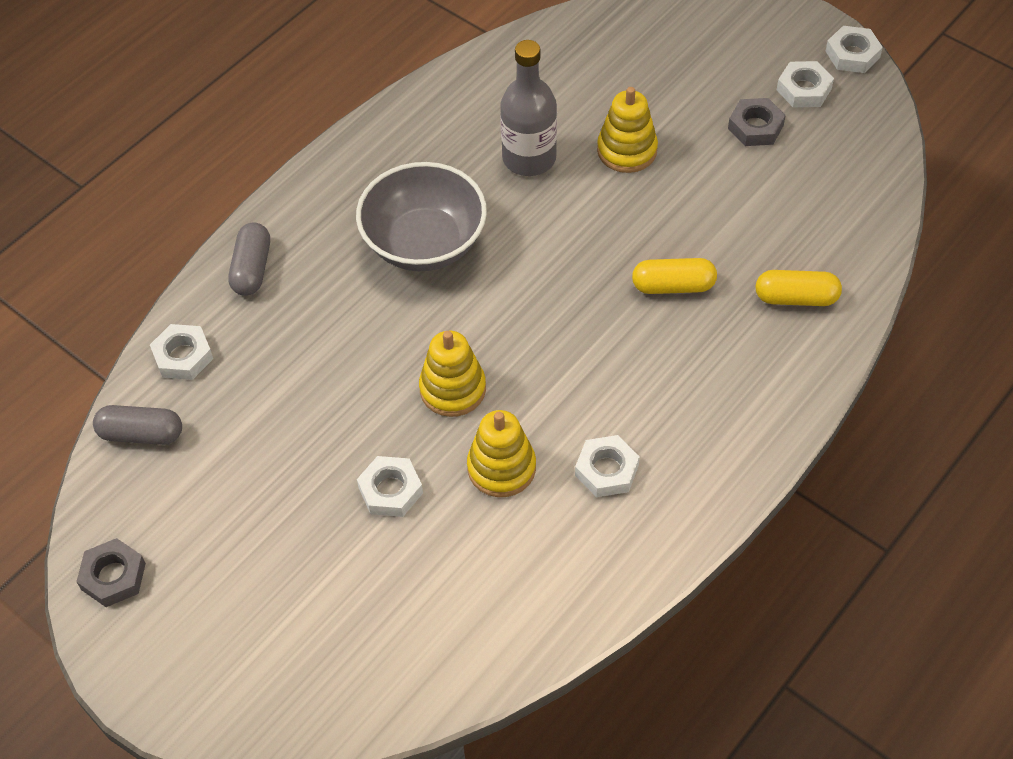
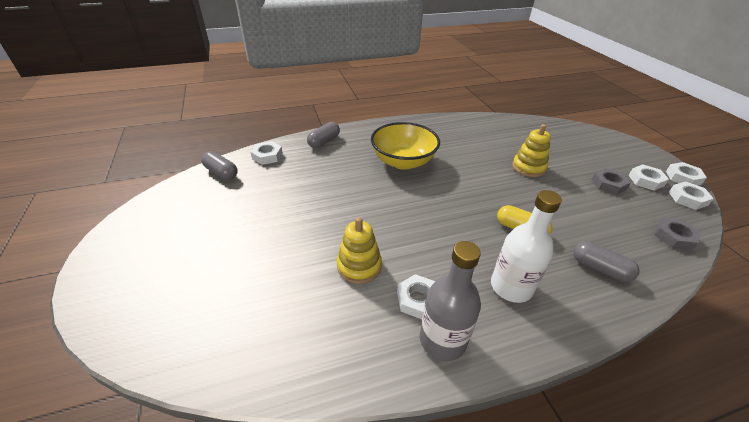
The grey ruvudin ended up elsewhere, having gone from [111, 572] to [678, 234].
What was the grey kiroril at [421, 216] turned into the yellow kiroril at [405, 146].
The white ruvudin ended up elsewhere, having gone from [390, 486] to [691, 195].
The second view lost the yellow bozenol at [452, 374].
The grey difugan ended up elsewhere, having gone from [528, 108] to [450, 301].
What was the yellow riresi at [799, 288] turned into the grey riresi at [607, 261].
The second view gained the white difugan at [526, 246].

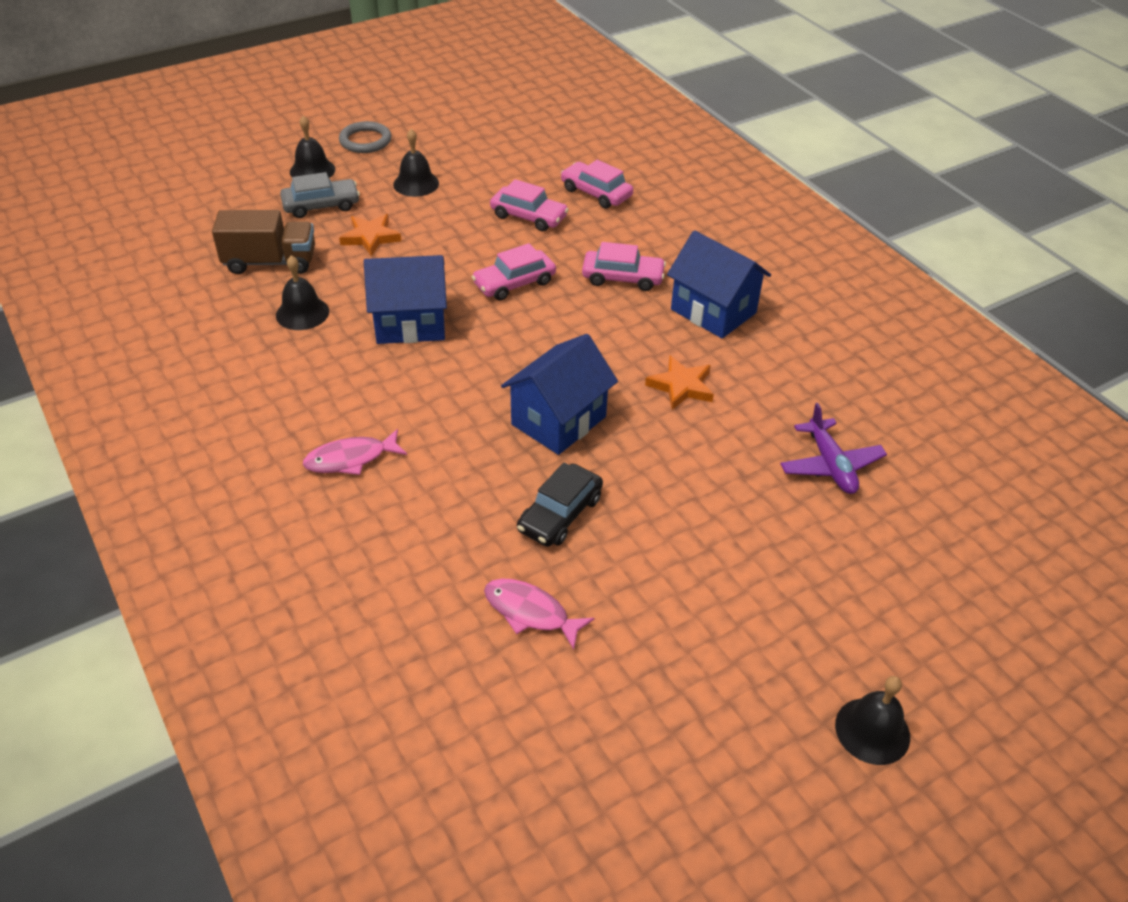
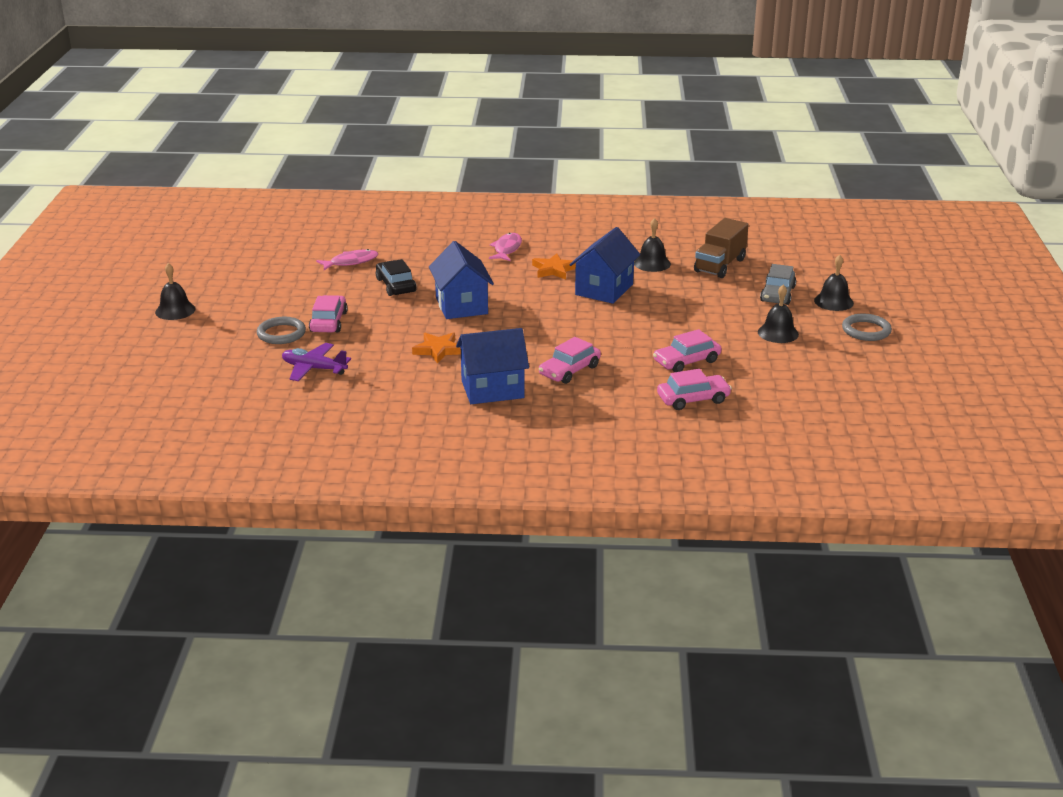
The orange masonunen ended up elsewhere, having gone from [370, 235] to [554, 266].
The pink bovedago ended up elsewhere, having gone from [514, 272] to [328, 313].
The second view gained the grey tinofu at [281, 330].

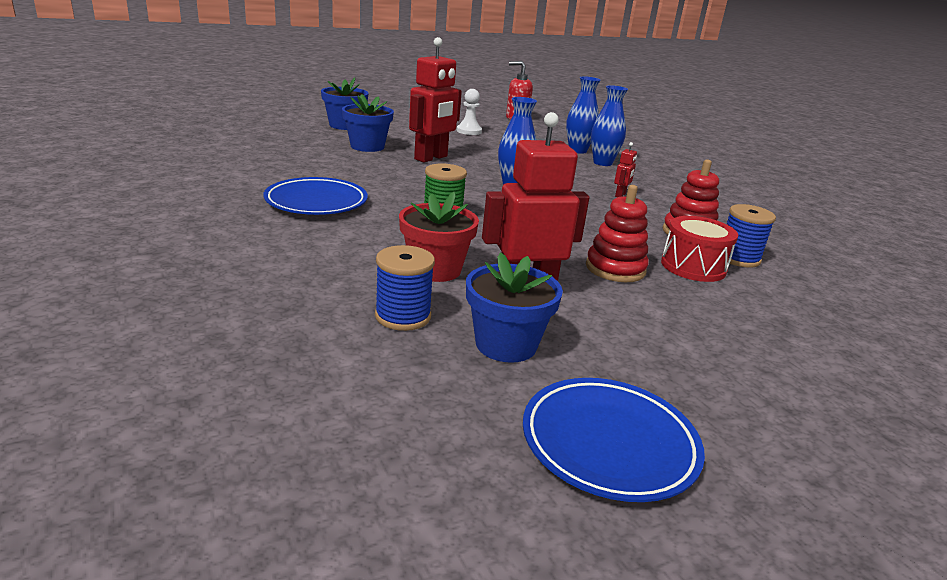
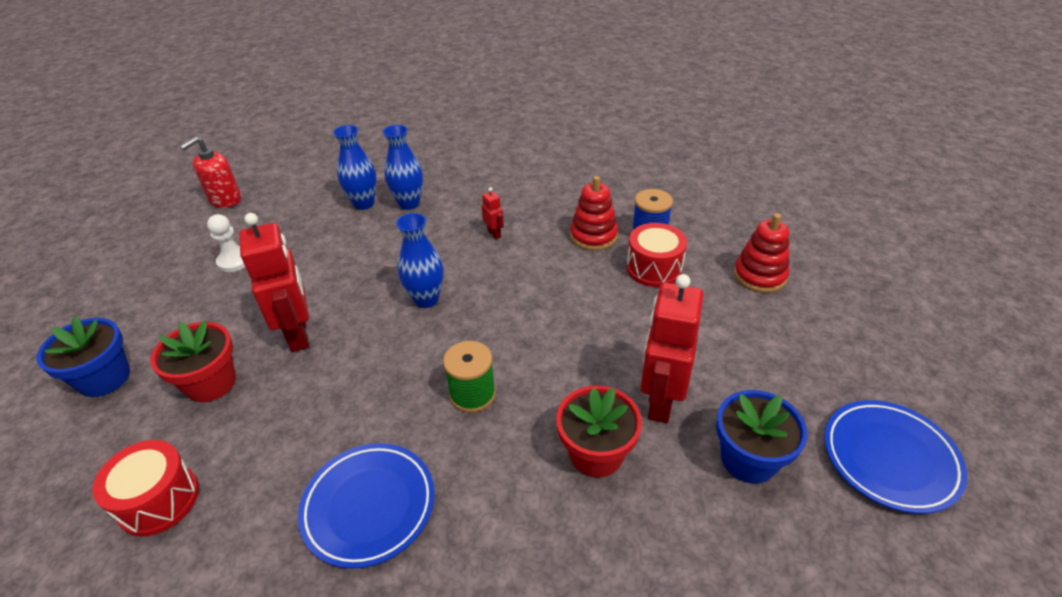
What was the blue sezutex at [368, 123] turned into the red sezutex at [193, 361].
The second view lost the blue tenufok at [405, 288].
The red bozenol ended up elsewhere, having gone from [617, 233] to [762, 253].
The second view gained the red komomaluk at [145, 488].

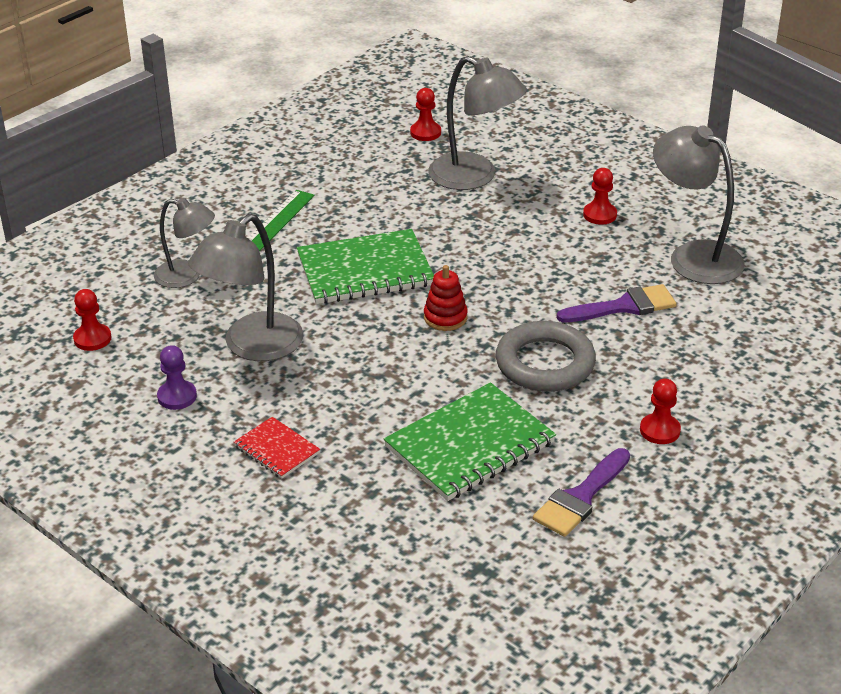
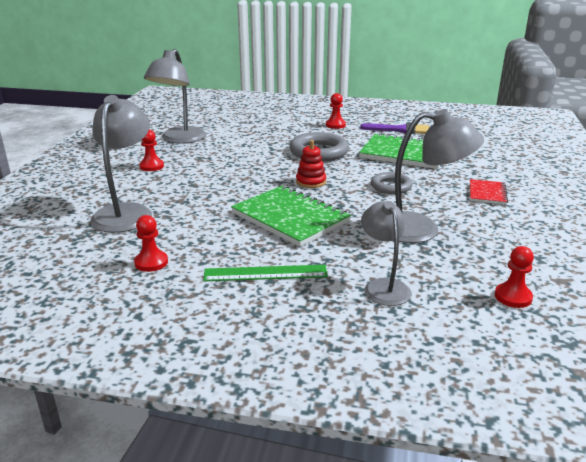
The second view lost the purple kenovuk at [177, 377].
The red kenovuk ended up elsewhere, having gone from [425, 114] to [151, 243].
The second view lost the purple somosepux at [616, 303].
The second view gained the grey tinofu at [392, 183].

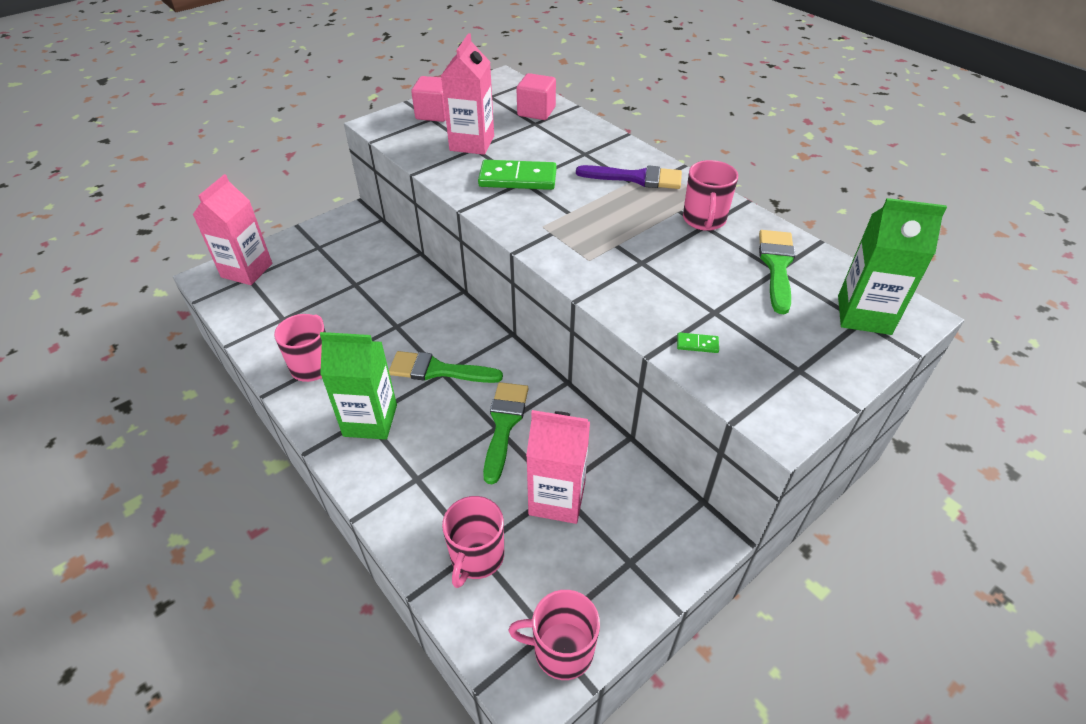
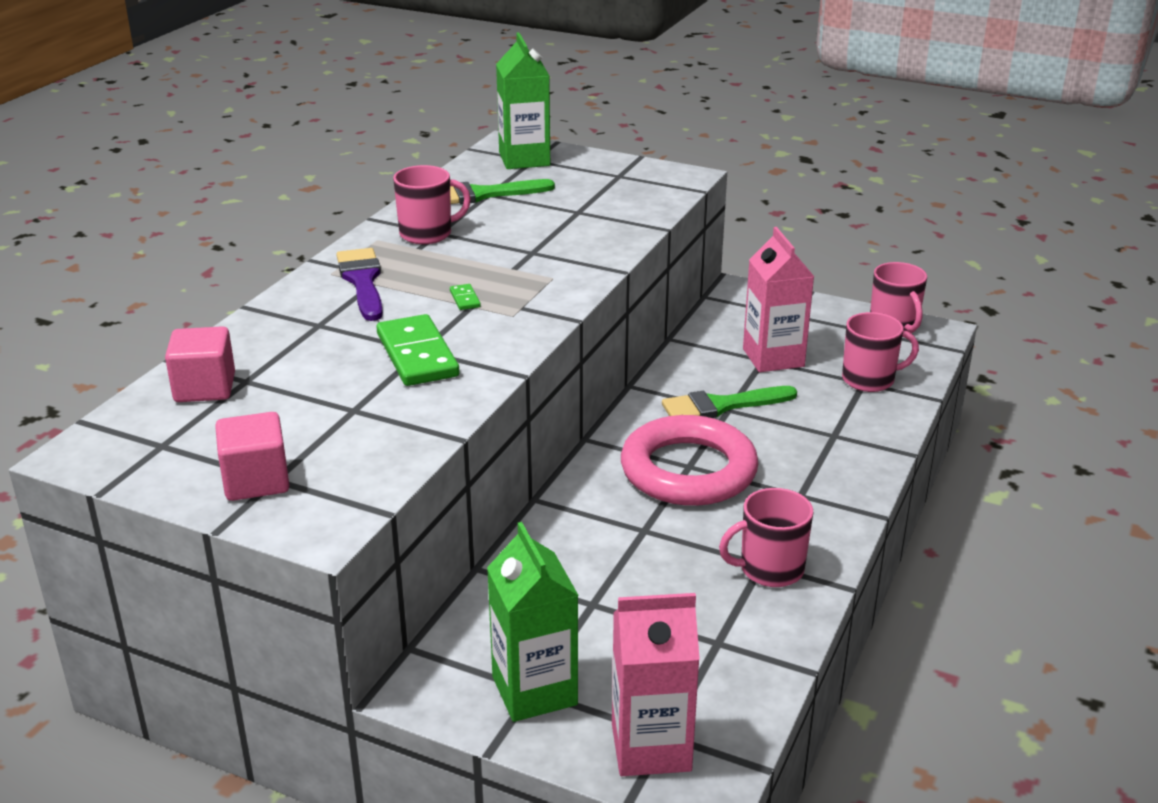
The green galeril ended up elsewhere, having gone from [358, 386] to [533, 622].
Where the green somosepux stood at [446, 367], the pink tinofu came to stand at [690, 460].
The second view lost the pink galeril at [467, 94].
The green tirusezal ended up elsewhere, having gone from [698, 342] to [465, 297].

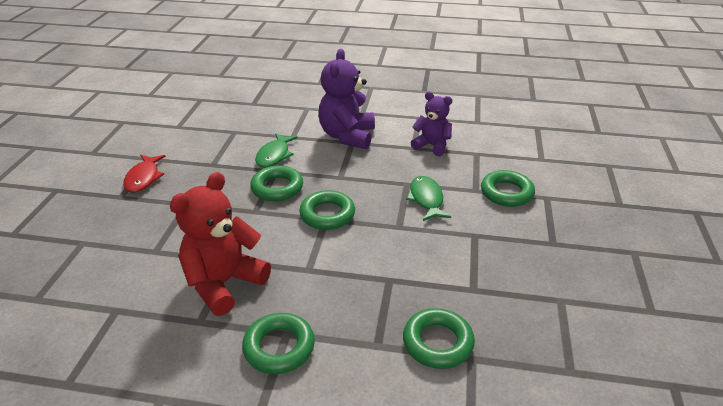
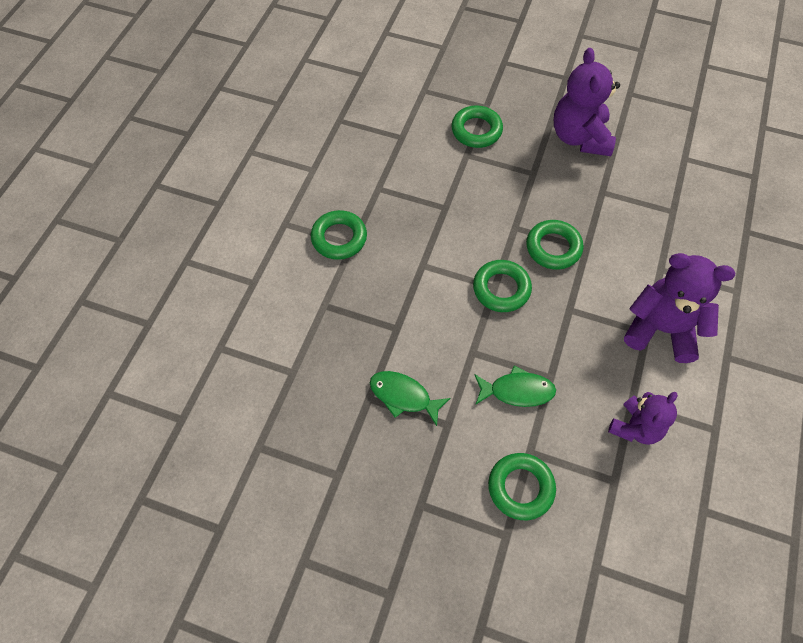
Where the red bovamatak stood at [144, 174], the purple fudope came to stand at [587, 102].
The second view lost the red fudope at [220, 244].
The green bovamatak ended up elsewhere, having gone from [276, 150] to [410, 398].
The green tinofu ended up elsewhere, having gone from [439, 338] to [477, 126].

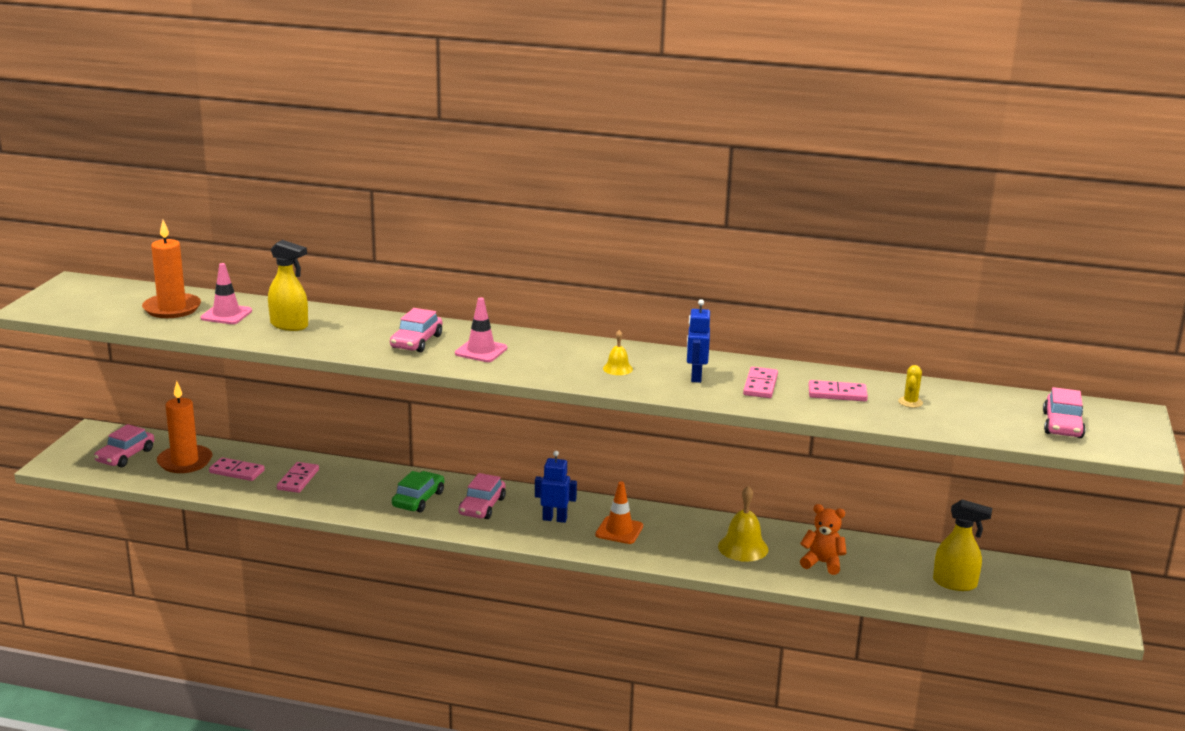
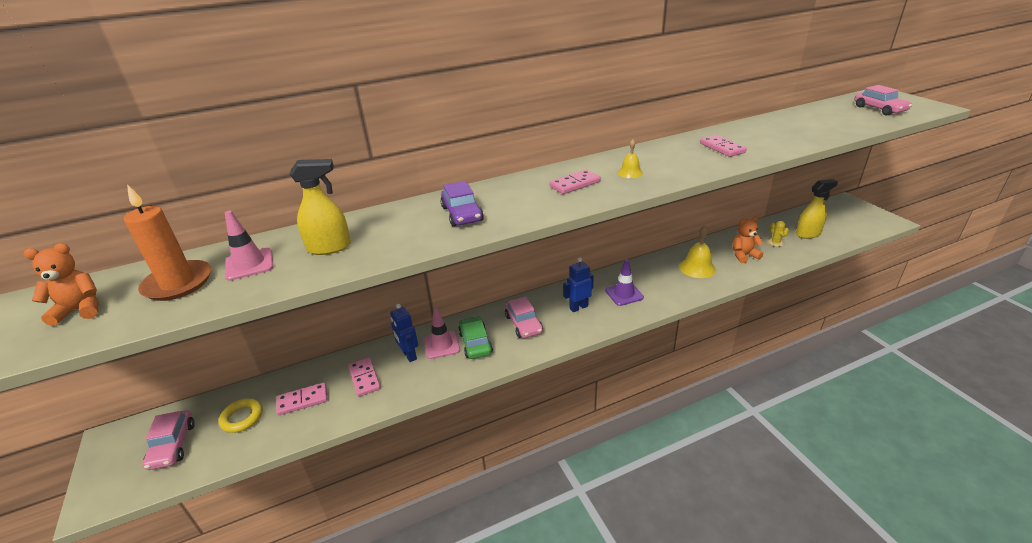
Where the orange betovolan stood at [184, 427], the yellow tinofu came to stand at [240, 415].
What was the pink bovedago at [416, 330] turned into the purple bovedago at [462, 204].
The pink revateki ended up elsewhere, having gone from [481, 329] to [442, 334].
What was the orange revateki at [619, 513] turned into the purple revateki at [624, 282].
The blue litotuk ended up elsewhere, having gone from [698, 341] to [404, 333].
The pink tirusezal ended up elsewhere, having gone from [838, 390] to [575, 182].
The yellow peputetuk ended up elsewhere, having gone from [910, 386] to [778, 234].
The second view gained the orange fudope at [61, 284].

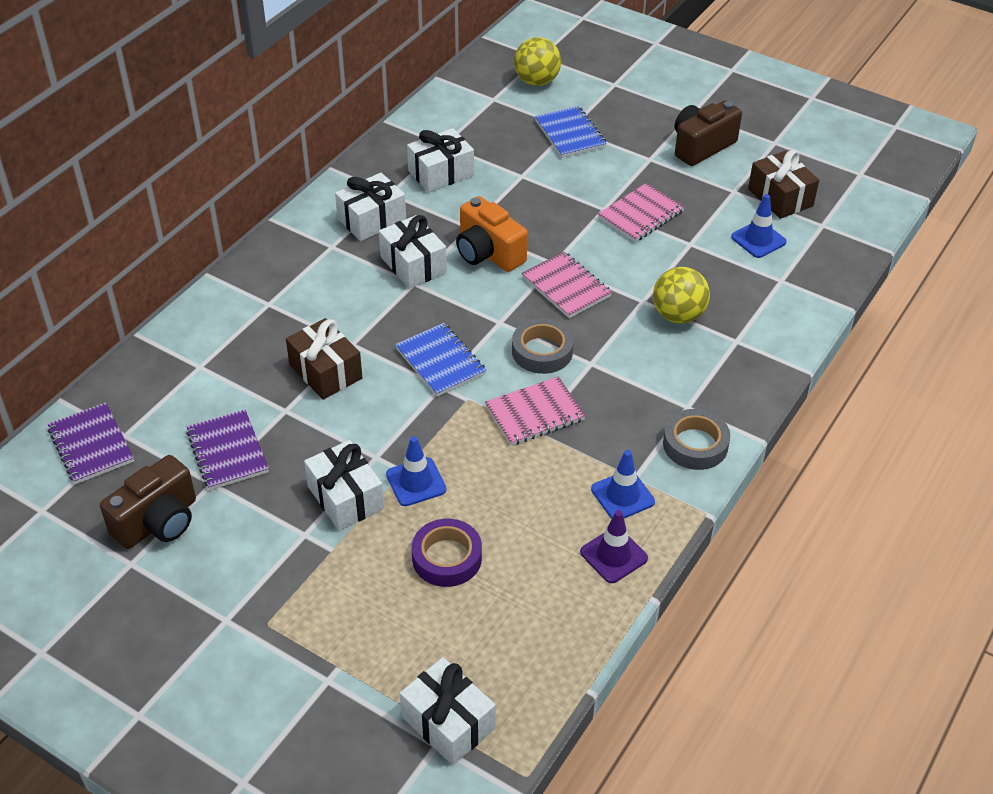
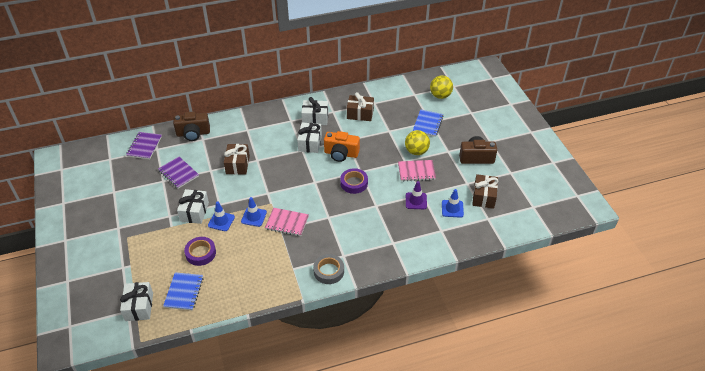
The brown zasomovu ended up elsewhere, having gone from [148, 502] to [191, 126].
The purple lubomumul at [227, 449] ended up facing another way, 60 degrees counterclockwise from before.
The blue lubomumul ended up elsewhere, having gone from [440, 360] to [183, 291].
What was the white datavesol at [440, 160] turned into the brown datavesol at [360, 106].
The orange zasomovu at [492, 234] ended up facing another way, 75 degrees counterclockwise from before.
The second view lost the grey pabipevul at [543, 346].
Where the pink lubomumul stood at [567, 285], the purple pabipevul came to stand at [354, 181].
The purple revateki ended up elsewhere, having gone from [614, 546] to [416, 195].
The blue revateki ended up elsewhere, having gone from [623, 484] to [254, 212].
The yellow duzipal ended up elsewhere, having gone from [681, 295] to [417, 142].

